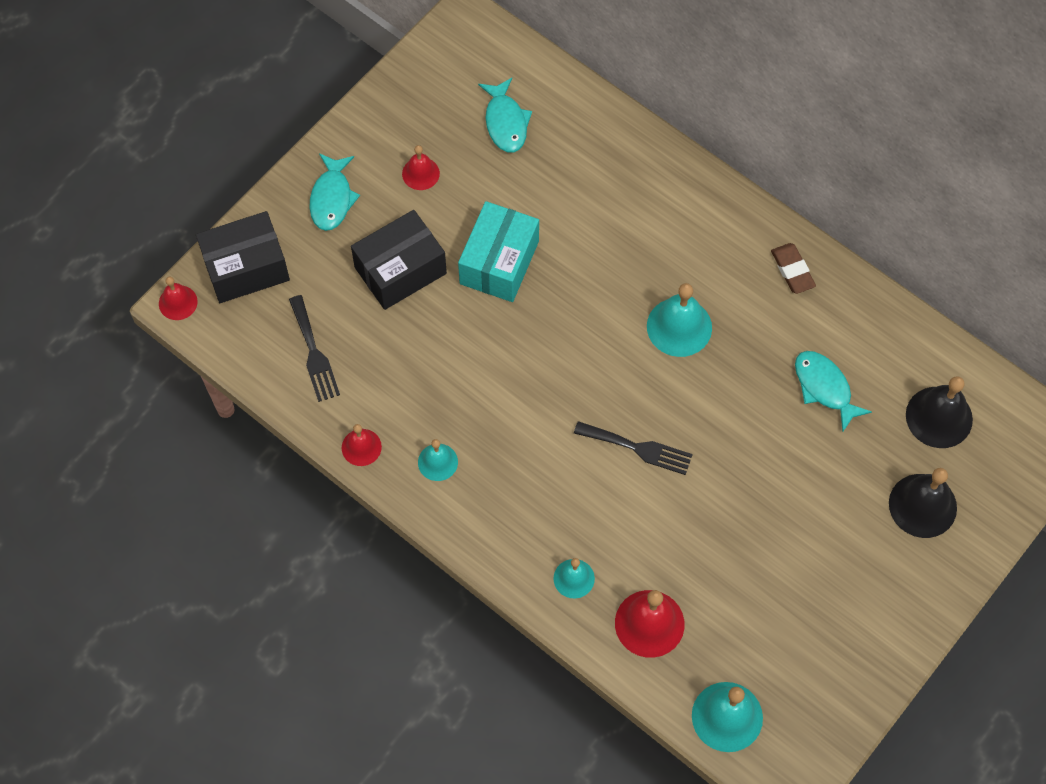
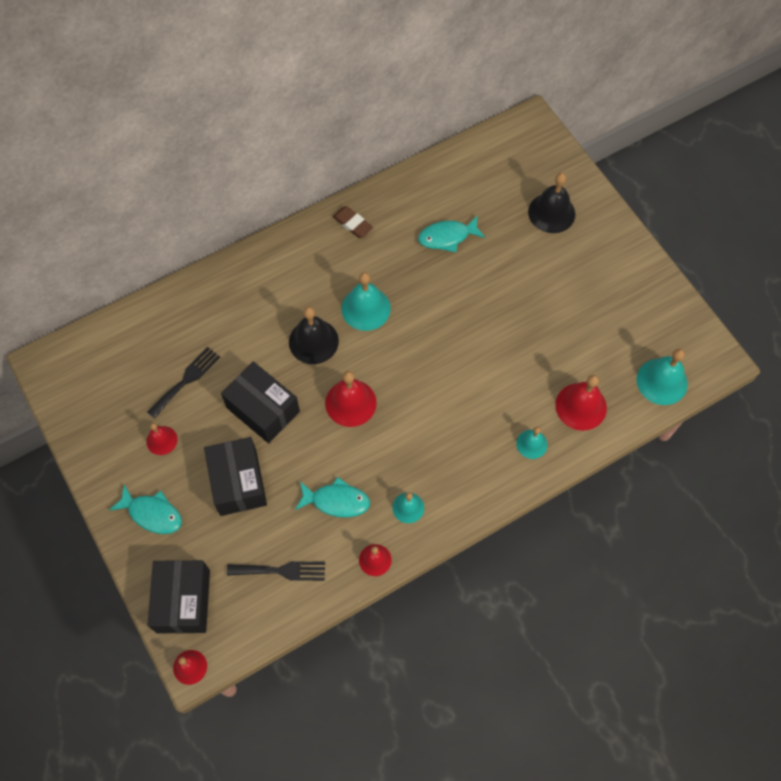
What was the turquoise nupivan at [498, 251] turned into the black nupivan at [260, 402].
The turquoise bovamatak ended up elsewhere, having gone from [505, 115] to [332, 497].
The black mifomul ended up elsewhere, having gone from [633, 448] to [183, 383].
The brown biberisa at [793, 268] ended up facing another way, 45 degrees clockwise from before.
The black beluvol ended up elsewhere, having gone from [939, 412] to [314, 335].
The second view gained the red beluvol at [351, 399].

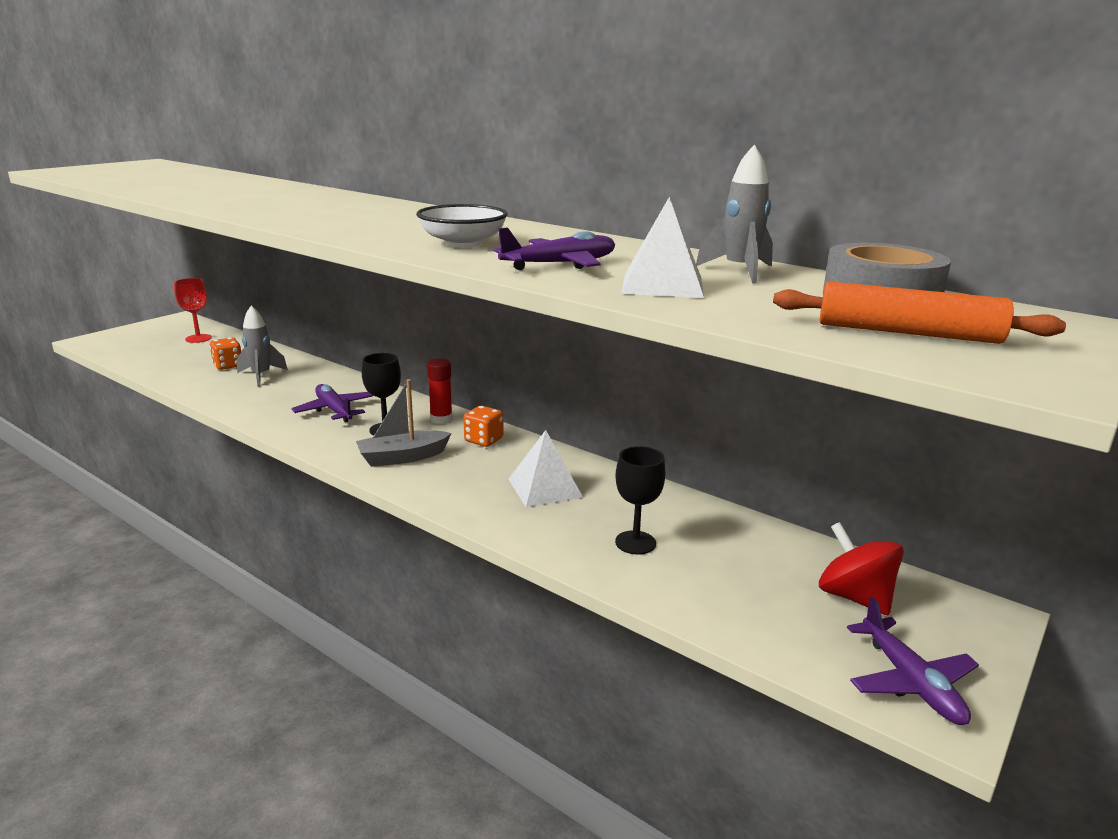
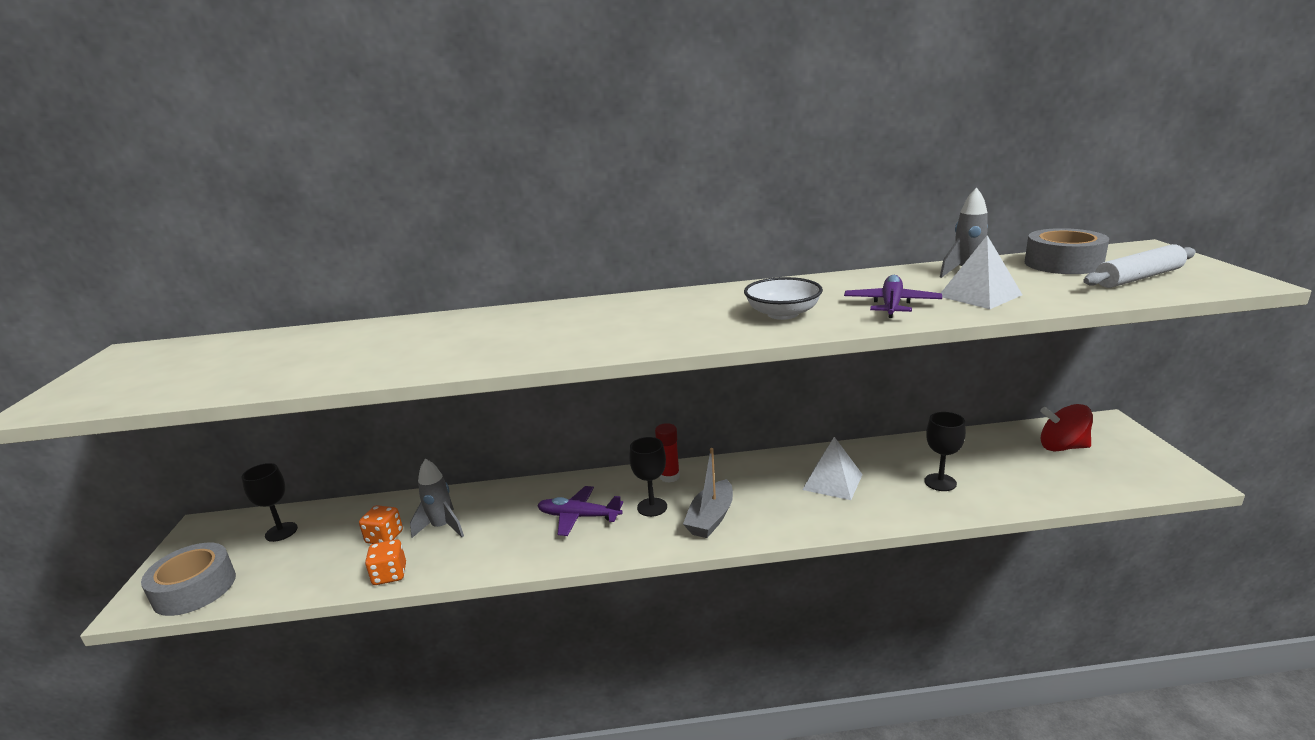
What was the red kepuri at [193, 310] turned into the black kepuri at [269, 502].
The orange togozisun ended up elsewhere, having gone from [484, 426] to [385, 562].
What was the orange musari at [919, 313] turned into the white musari at [1139, 266].
The second view lost the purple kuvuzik at [913, 660].
The second view gained the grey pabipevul at [188, 579].

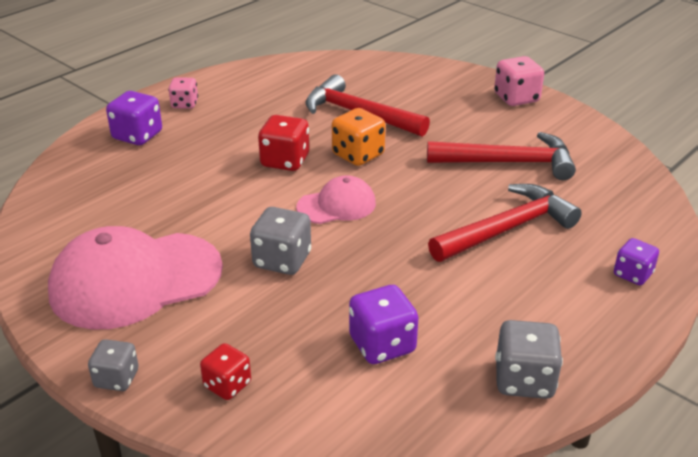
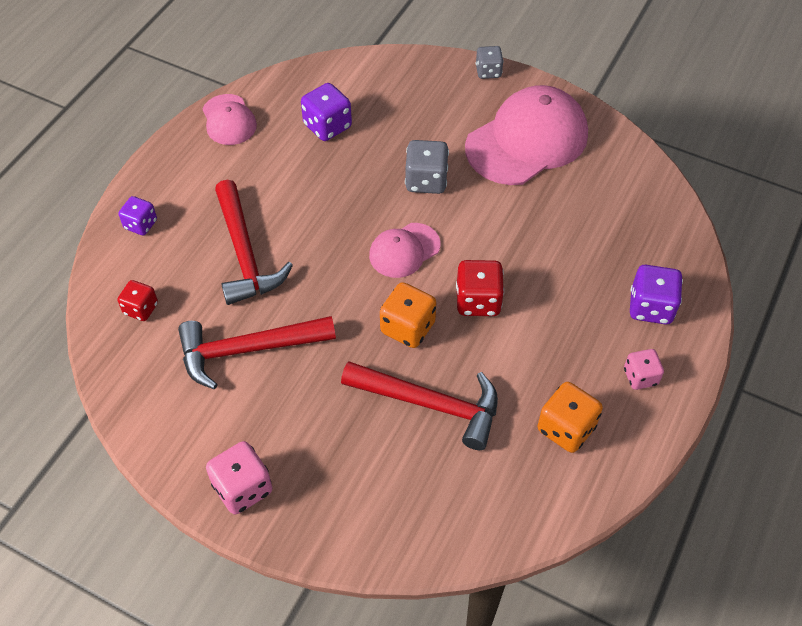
The red togozisun ended up elsewhere, having gone from [225, 371] to [137, 300].
The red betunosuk at [505, 223] ended up facing another way, 60 degrees counterclockwise from before.
Where the grey togozisun stood at [529, 359], the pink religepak came to stand at [230, 119].
The second view gained the orange togozisun at [570, 417].

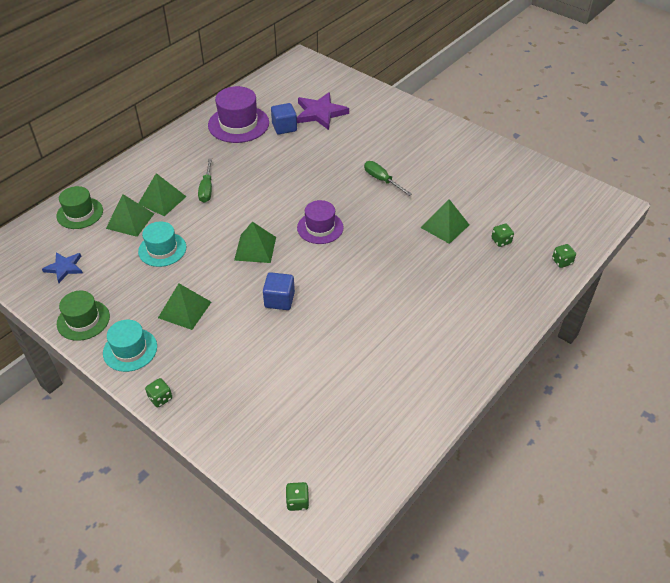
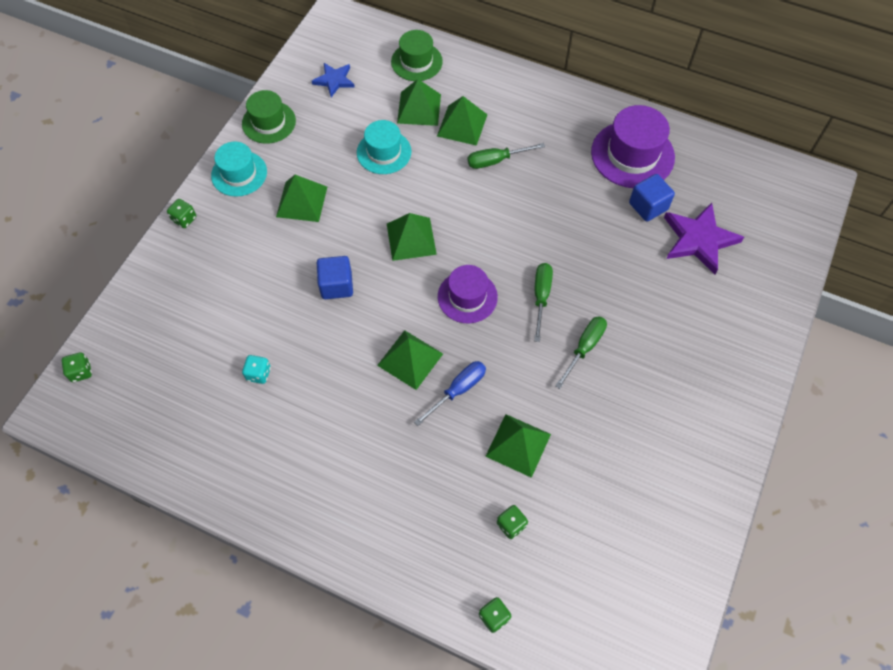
The second view gained the turquoise togozisun at [256, 369].
The second view gained the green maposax at [410, 360].
The second view gained the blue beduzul at [450, 393].
The second view gained the green beduzul at [543, 302].

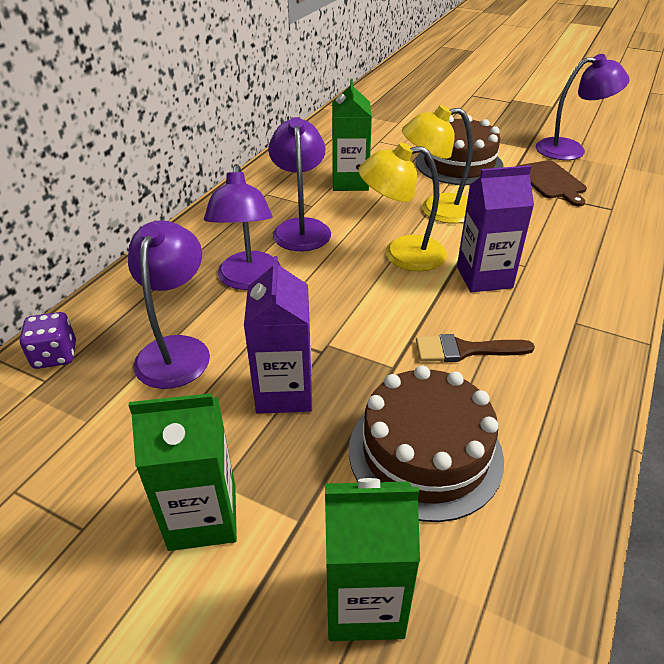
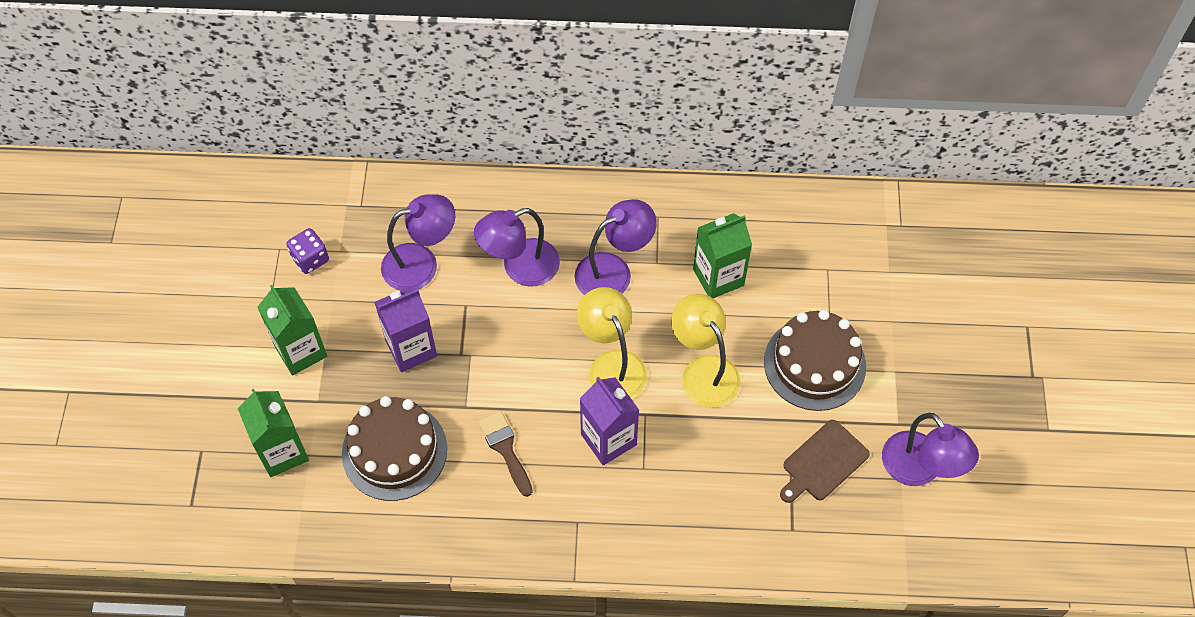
The purple togozisun ended up elsewhere, having gone from [48, 340] to [307, 251].

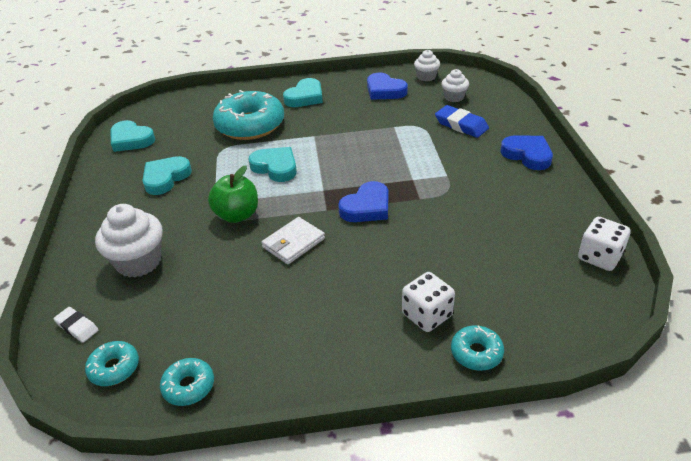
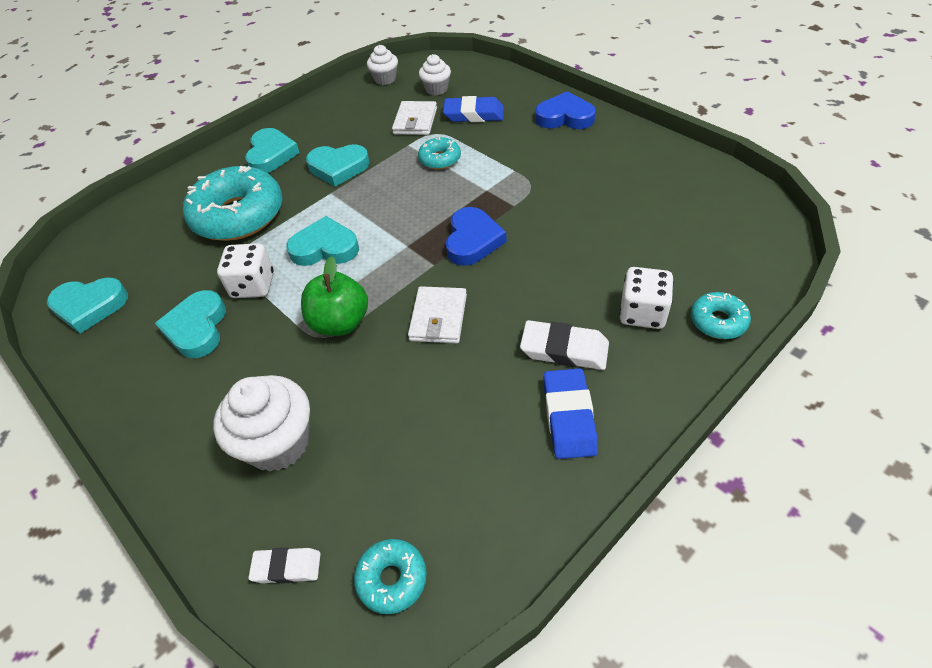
The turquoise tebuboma ended up elsewhere, having gone from [187, 382] to [439, 153].
The second view lost the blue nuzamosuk at [387, 86].
The white togozisun ended up elsewhere, having gone from [604, 244] to [245, 270].
The second view gained the turquoise nuzamosuk at [338, 165].
The second view gained the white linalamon at [414, 118].
The second view gained the white biberisa at [564, 345].
The second view gained the blue biberisa at [570, 413].

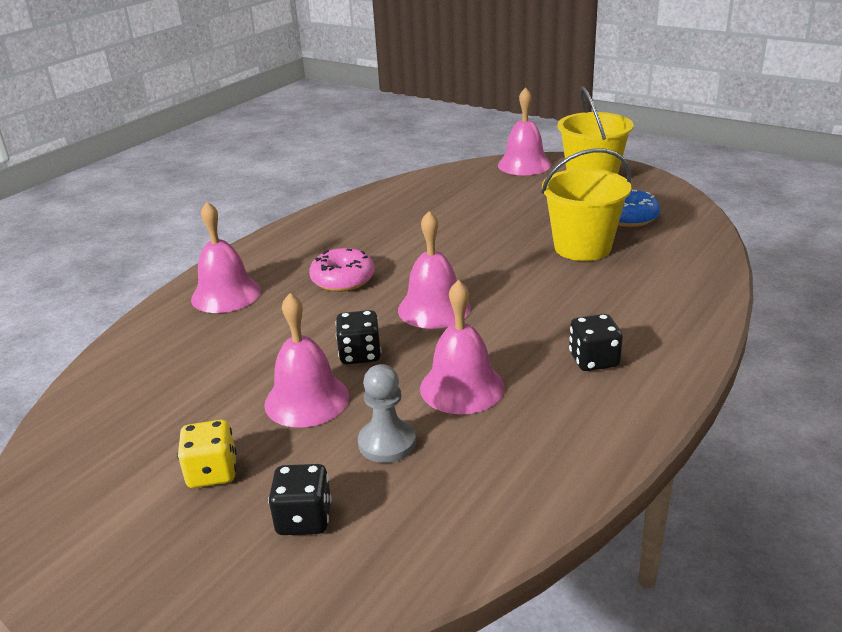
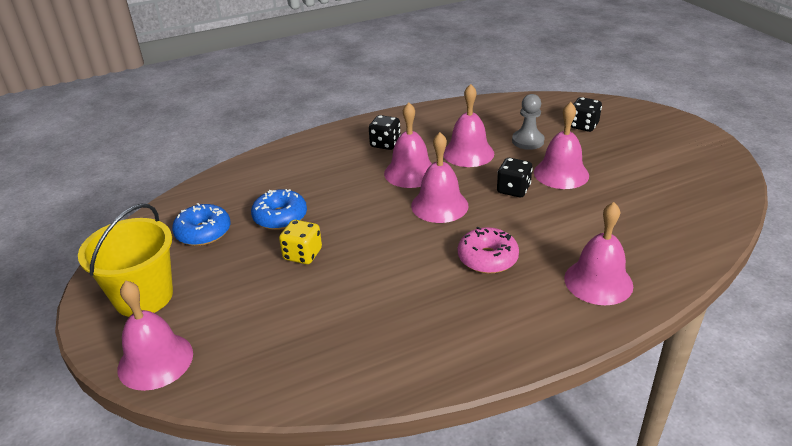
The yellow togozisun ended up elsewhere, having gone from [207, 454] to [300, 242].
Where the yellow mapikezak stood at [586, 204], the blue tebuboma came to stand at [279, 209].
The second view gained the pink beluvol at [408, 145].

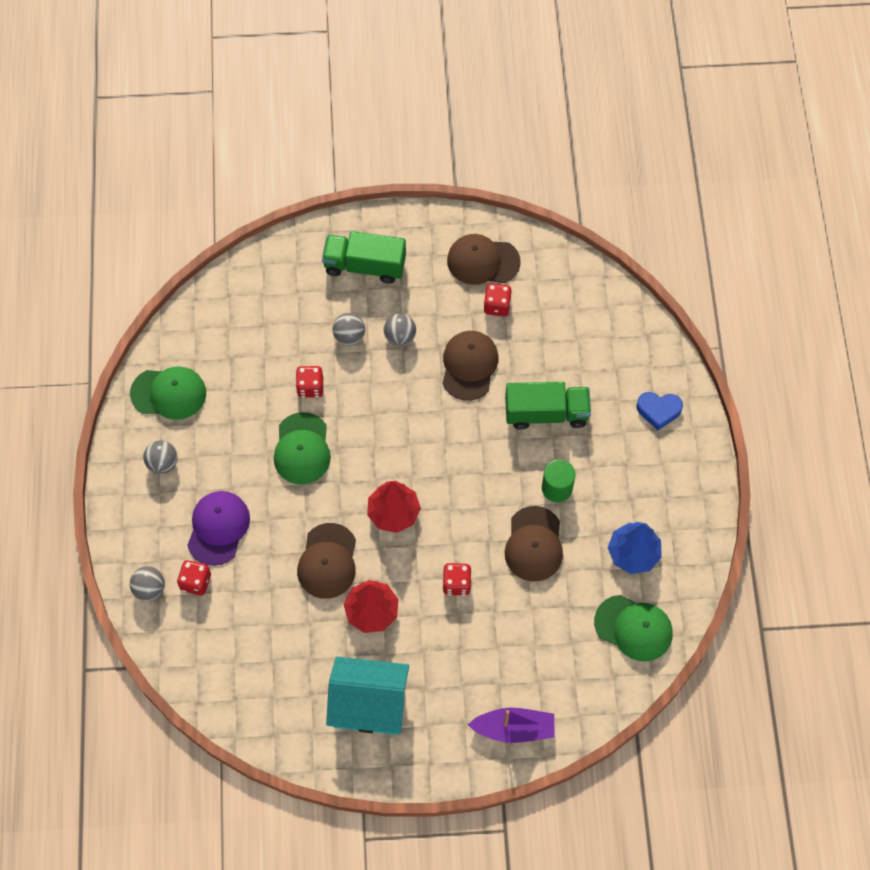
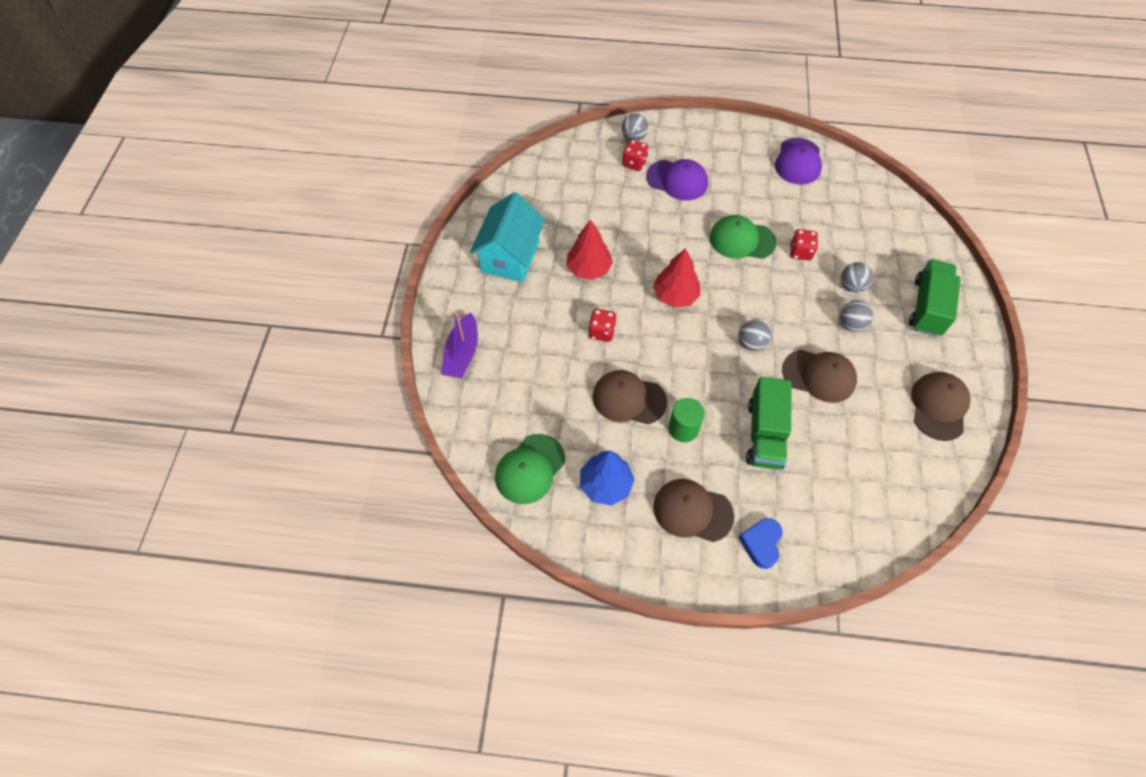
What was the green religepak at [168, 393] turned into the purple religepak at [798, 161].
The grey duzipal ended up elsewhere, having gone from [160, 457] to [755, 335].
The brown religepak ended up elsewhere, having gone from [326, 561] to [693, 510].
The second view lost the red togozisun at [498, 299].

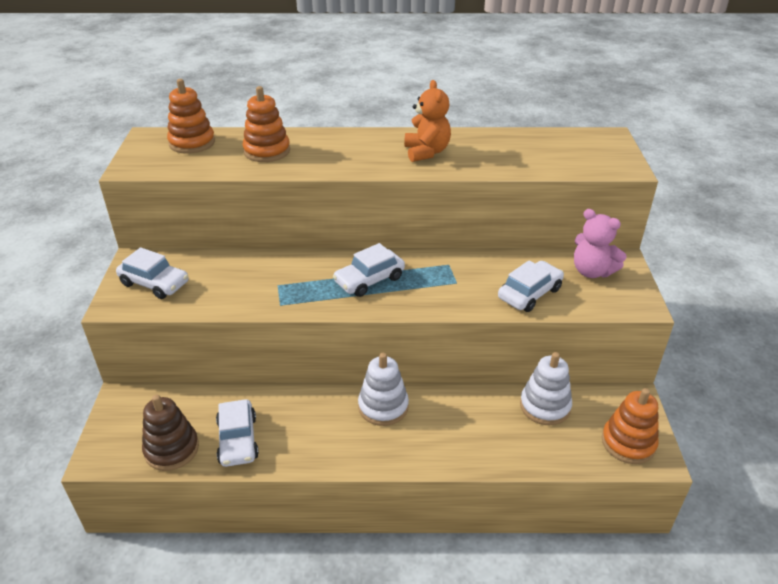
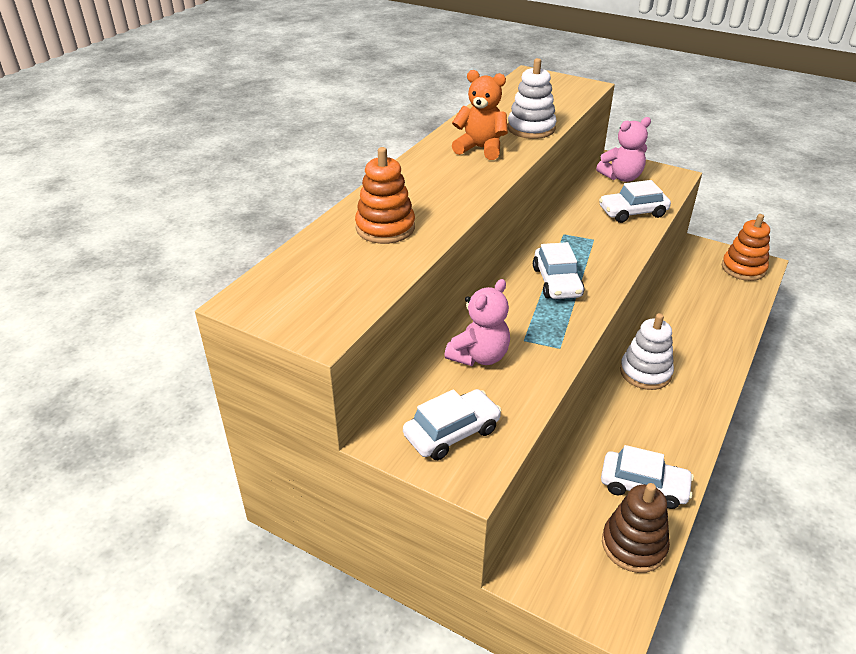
The second view lost the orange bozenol at [191, 116].
The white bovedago at [531, 286] ended up facing another way, 90 degrees counterclockwise from before.
The white bozenol ended up elsewhere, having gone from [546, 388] to [532, 98].
The second view gained the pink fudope at [477, 322].

